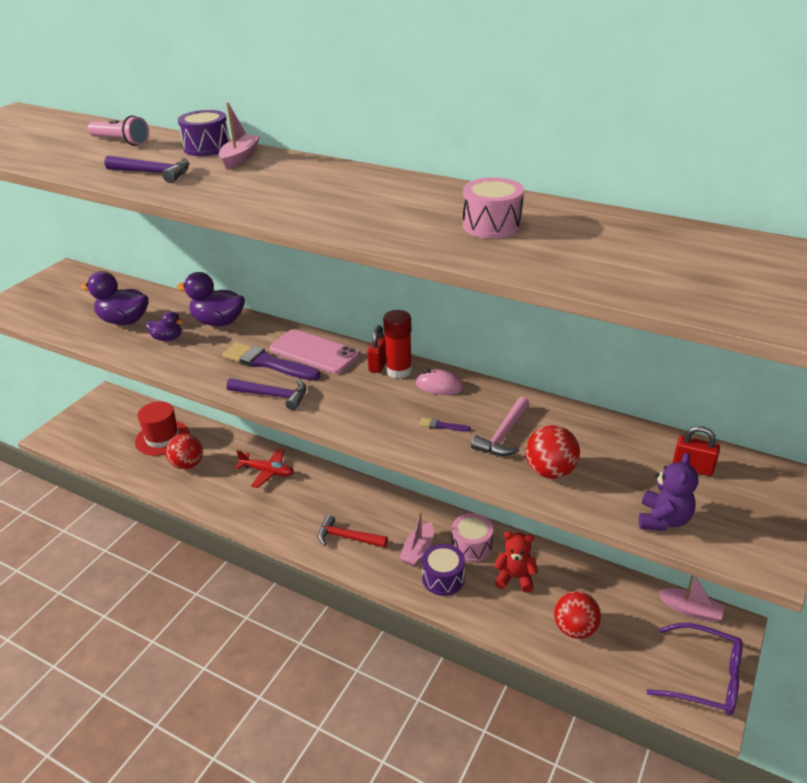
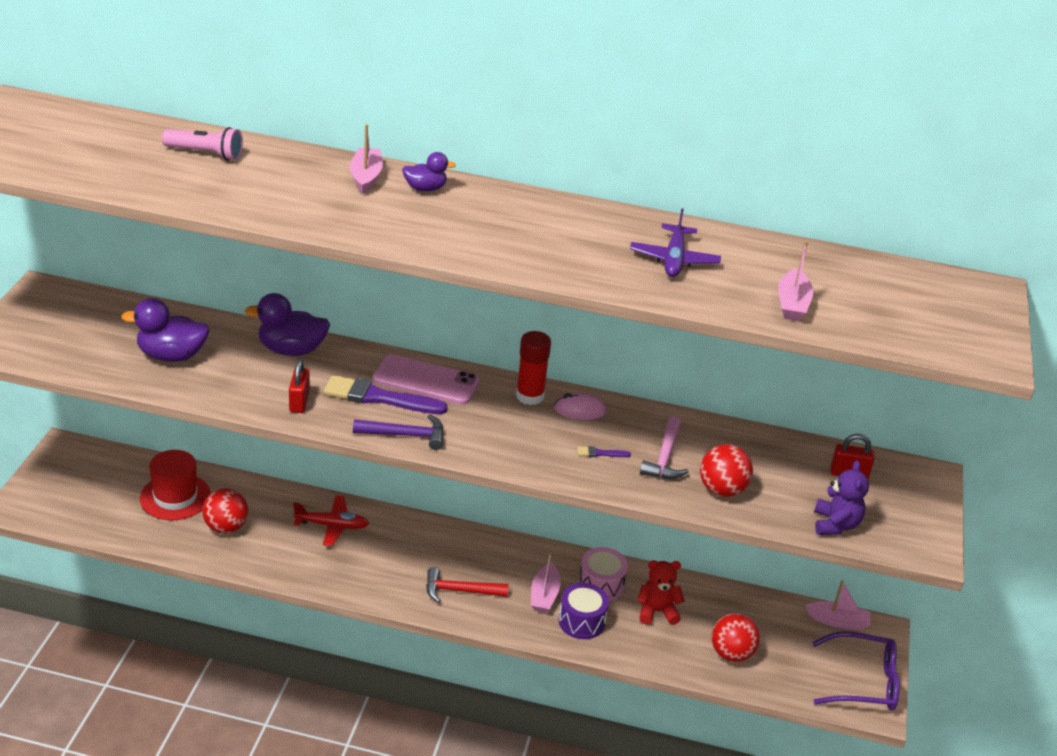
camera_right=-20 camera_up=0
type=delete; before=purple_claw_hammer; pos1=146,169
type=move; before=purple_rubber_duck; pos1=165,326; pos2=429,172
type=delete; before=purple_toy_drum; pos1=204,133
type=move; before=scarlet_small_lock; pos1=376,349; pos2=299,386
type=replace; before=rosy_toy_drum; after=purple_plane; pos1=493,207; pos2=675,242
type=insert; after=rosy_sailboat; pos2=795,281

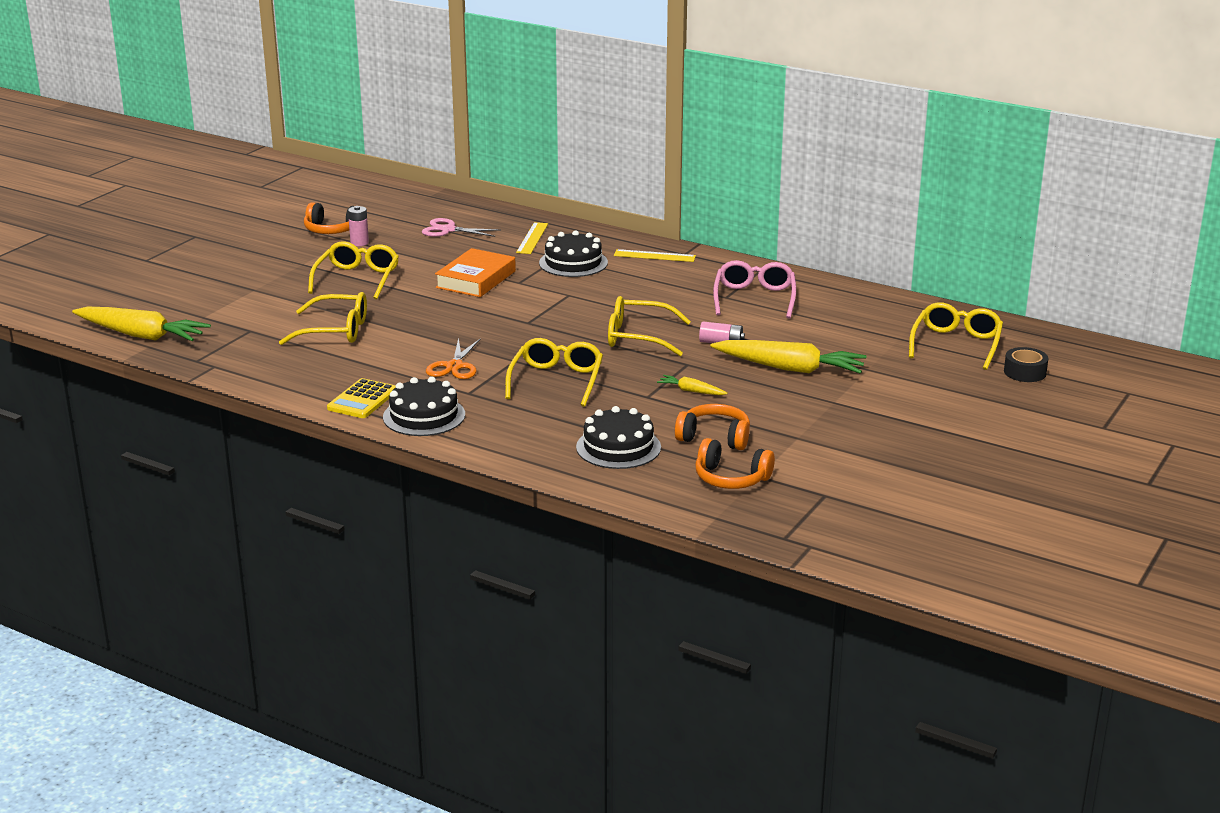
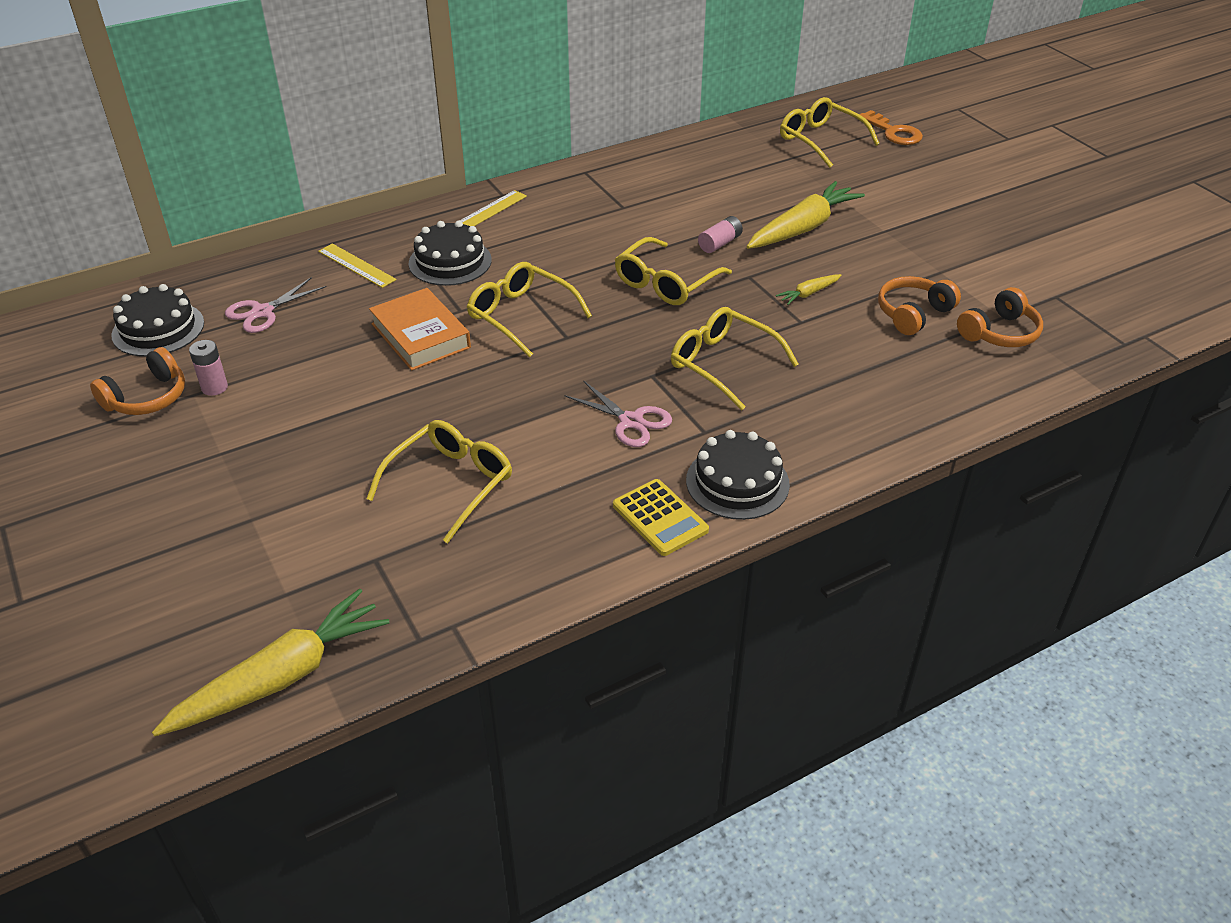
camera_right=-60 camera_up=15
type=move; before=bright_yellow_eyeglasses; pos1=353,270; pos2=529,310
type=recolor; before=orange_scissors; after=rosy_scissors; pos1=453,358; pos2=618,413
type=move; before=black_gateau; pos1=618,437; pos2=157,320
type=delete; before=rosy_eyeglasses; pos1=754,289
type=replace; before=black_roll_of_tape; after=orange_key; pos1=1026,364; pos2=891,127

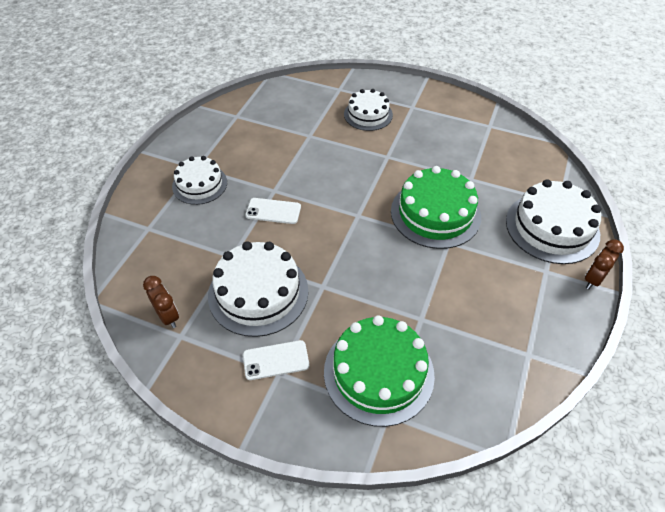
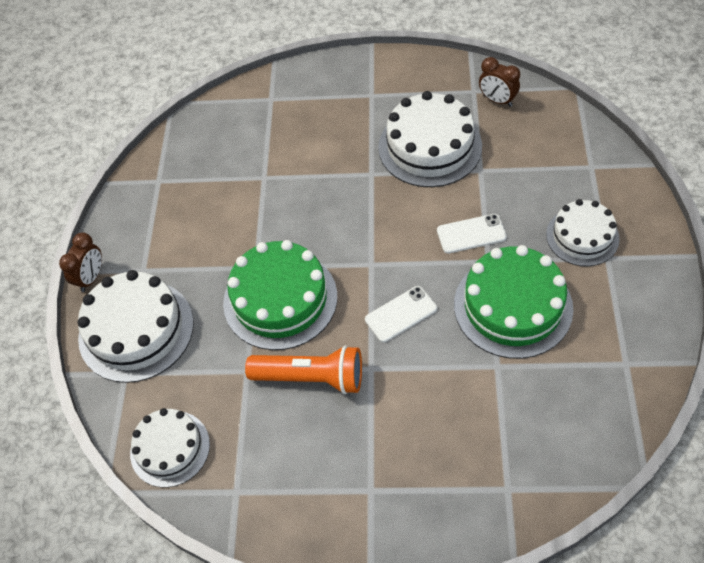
camera_right=165 camera_up=5
type=move; before=white_smartphone; pos1=276,360; pos2=401,314
type=move; before=green_gateau; pos1=379,371; pos2=513,302
type=move; before=white_gateau; pos1=368,110; pos2=170,447
type=insert; after=orange_torch; pos2=303,369

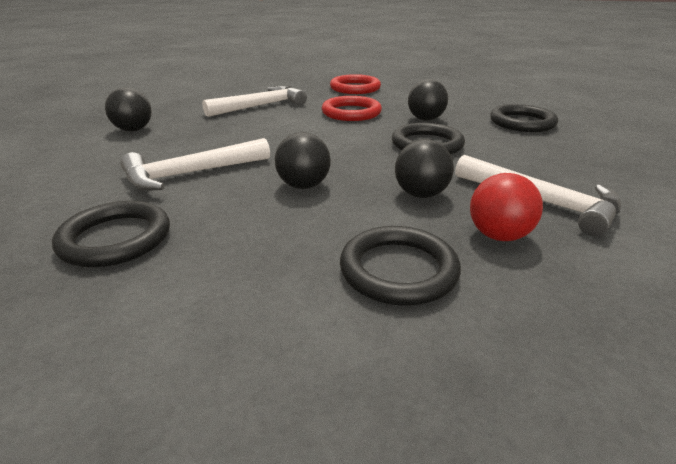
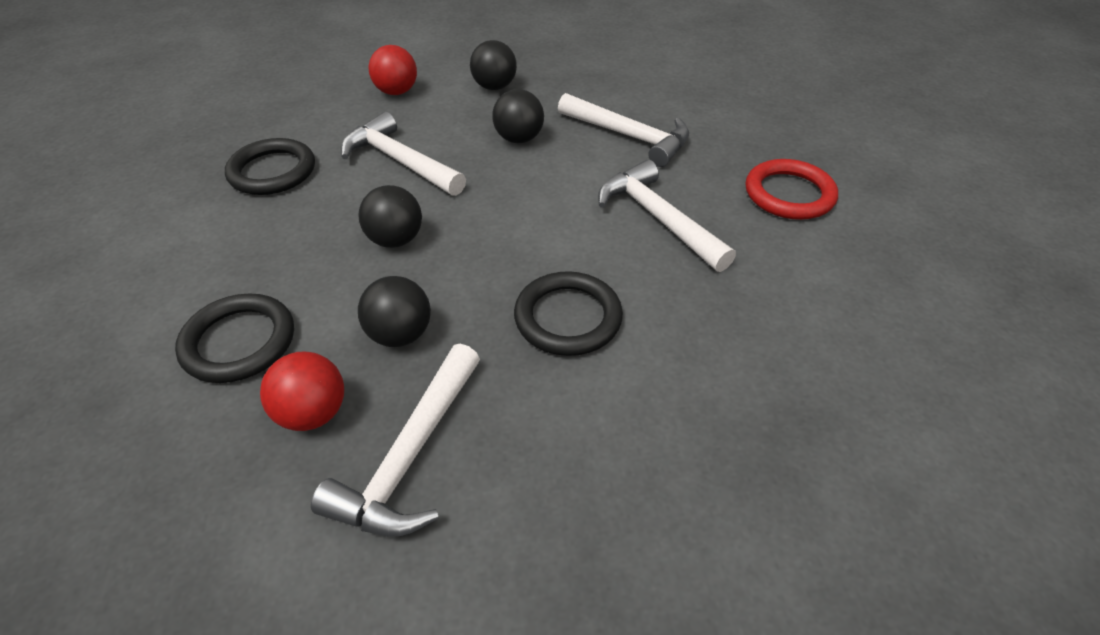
camera_right=70 camera_up=15
type=replace; before=scarlet_torus; after=white_claw_hammer; pos1=352,108; pos2=667,216
type=move; before=black_play_ball; pos1=428,100; pos2=518,116
type=delete; before=black_torus; pos1=524,118
type=insert; after=scarlet_play_ball; pos2=393,70

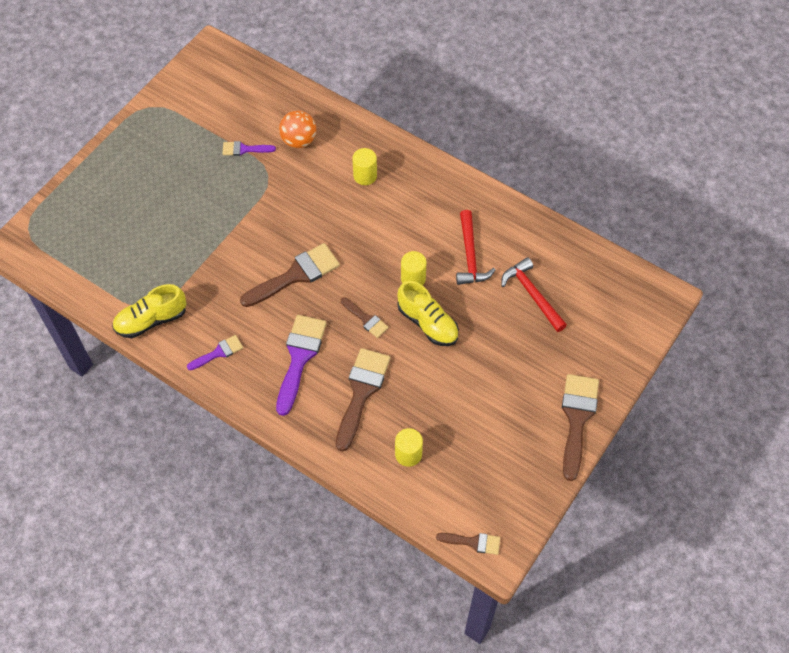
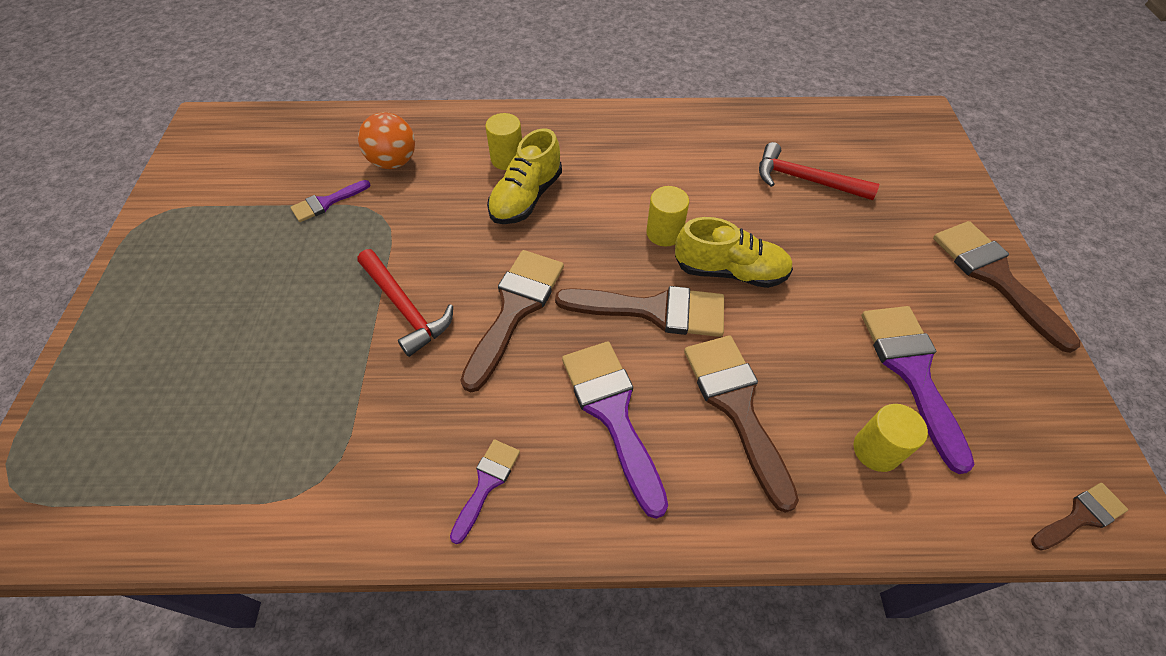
camera_right=-35 camera_up=-5
type=move; before=bright_yellow_lace-up_shoe; pos1=149,311; pos2=524,176
type=resize; before=dark_brown_paintbrush; pos1=365,317; pos2=639,311; scale=1.87
type=move; before=scarlet_claw_hammer; pos1=475,247; pos2=405,303
type=insert; after=purple_paintbrush; pos2=918,390

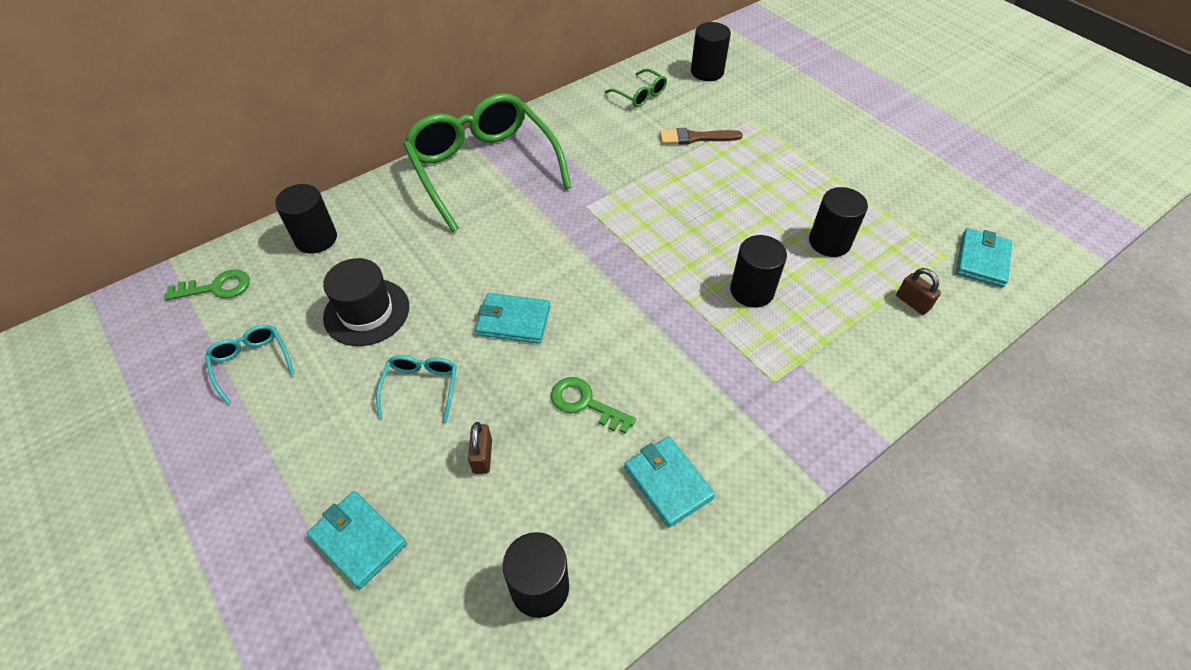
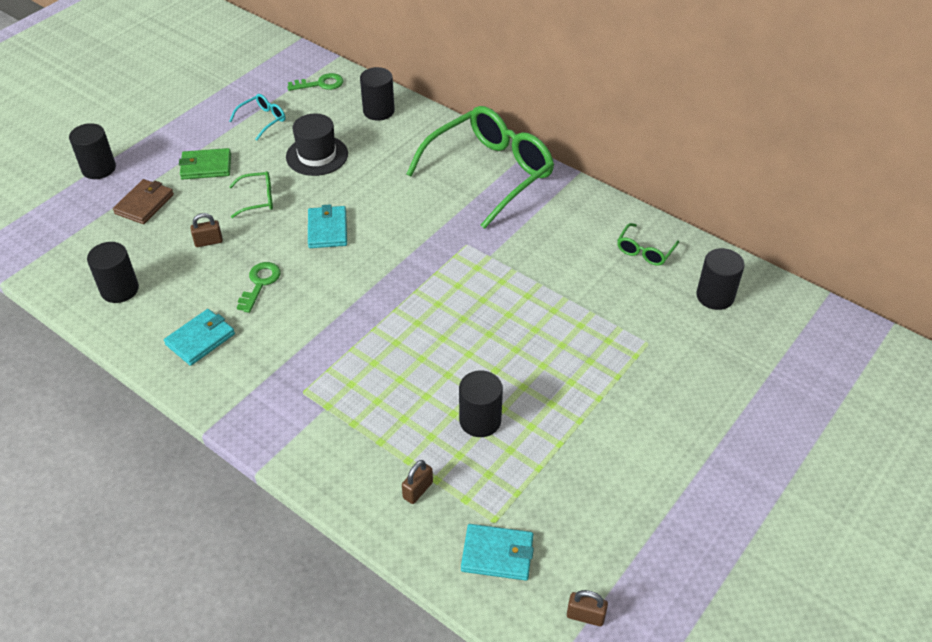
camera_right=75 camera_up=-5
type=rotate; before=green_key; pos1=207,284; pos2=315,82; turn=-75
type=recolor; before=teal_wallet; after=dark_brown_wallet; pos1=357,540; pos2=143,201
type=recolor; before=teal_eyeglasses; after=green_eyeglasses; pos1=416,389; pos2=251,194
type=delete; before=dark_brown_paintbrush; pos1=701,136
type=move; before=black_cylinder_shape; pos1=758,271; pos2=92,151
type=insert; after=green_wallet; pos2=205,164
type=insert; after=dark_brown_small_lock; pos2=587,608

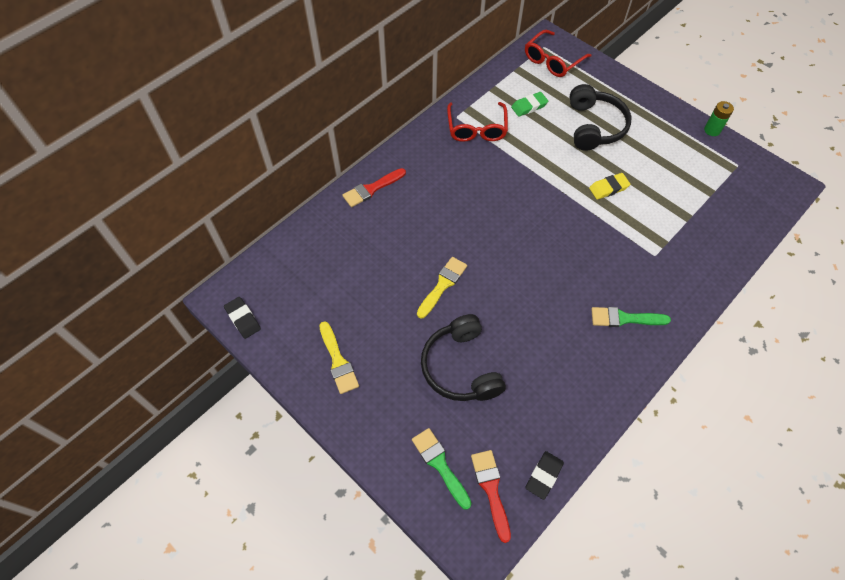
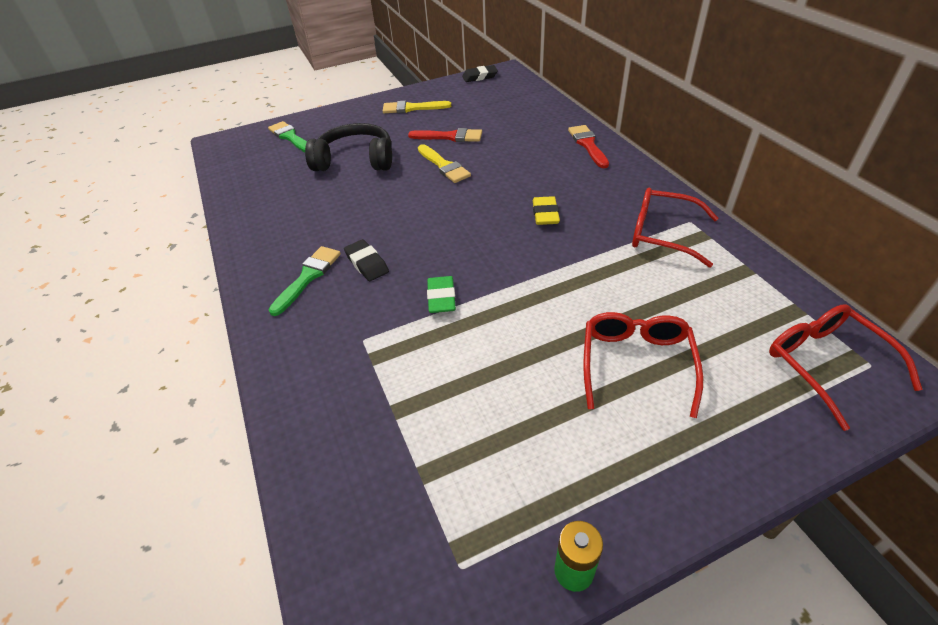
camera_right=115 camera_up=-15
type=rotate; before=green_paintbrush; pos1=442,469; pos2=287,136; turn=-120
type=move; before=scarlet_paintbrush; pos1=491,496; pos2=445,135
type=move; before=green_eraser; pos1=529,104; pos2=441,294
type=move; before=black_eraser; pos1=544,475; pos2=366,260
type=replace; before=black_headset; after=scarlet_eyeglasses; pos1=600,117; pos2=643,365
type=move; before=bright_yellow_eraser; pos1=609,186; pos2=546,210

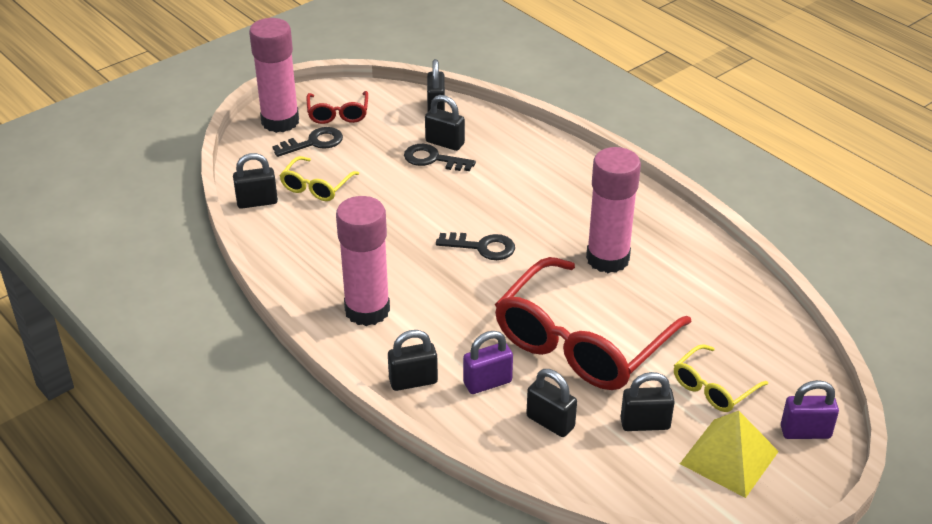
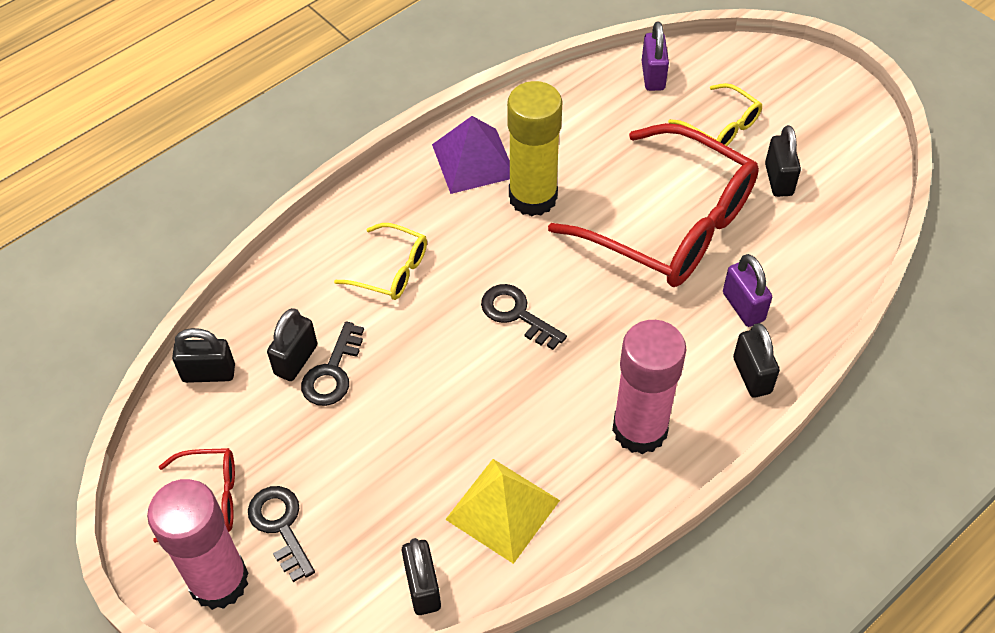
camera_right=-90 camera_up=15
type=move; before=bright_yellow_eyeglasses; pos1=319,178; pos2=380,261
type=rotate; before=black_key; pos1=475,246; pos2=524,317; turn=-60
type=delete; before=black_small_lock; pos1=551,403
type=recolor; before=rosy_glue_stick; after=bright_yellow_glue_stick; pos1=613,210; pos2=535,148
type=move; before=bright_yellow_solid_pyramid; pos1=729,454; pos2=502,511
type=move; before=purple_small_lock; pos1=810,409; pos2=655,56
type=insert; after=purple_solid_pyramid; pos2=471,155

